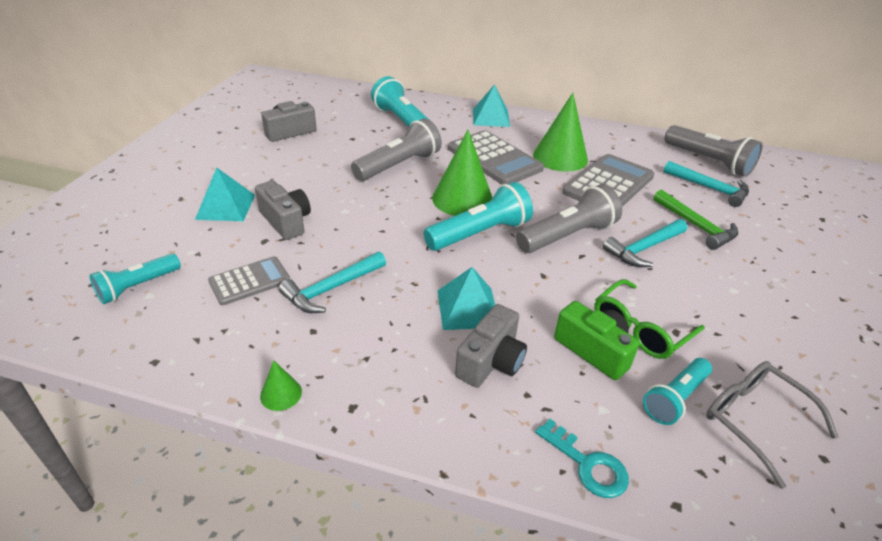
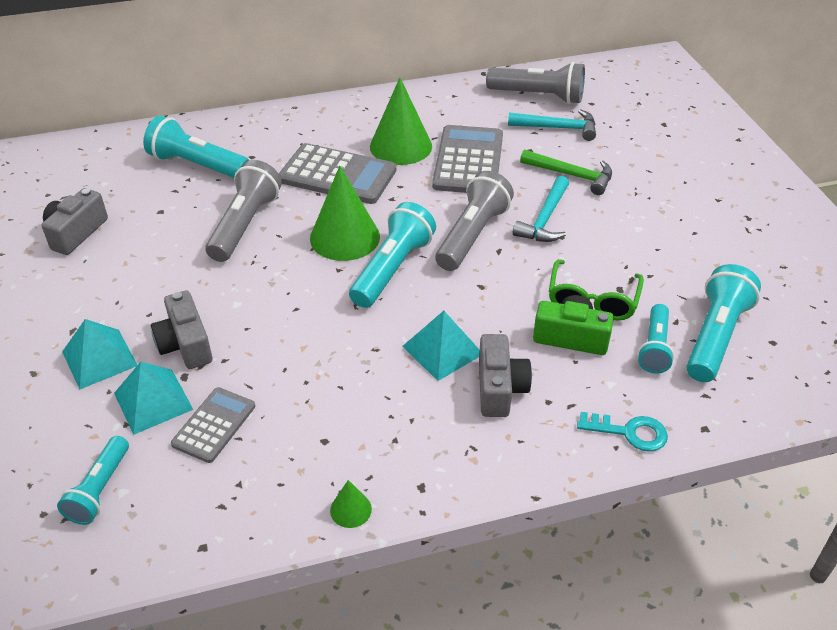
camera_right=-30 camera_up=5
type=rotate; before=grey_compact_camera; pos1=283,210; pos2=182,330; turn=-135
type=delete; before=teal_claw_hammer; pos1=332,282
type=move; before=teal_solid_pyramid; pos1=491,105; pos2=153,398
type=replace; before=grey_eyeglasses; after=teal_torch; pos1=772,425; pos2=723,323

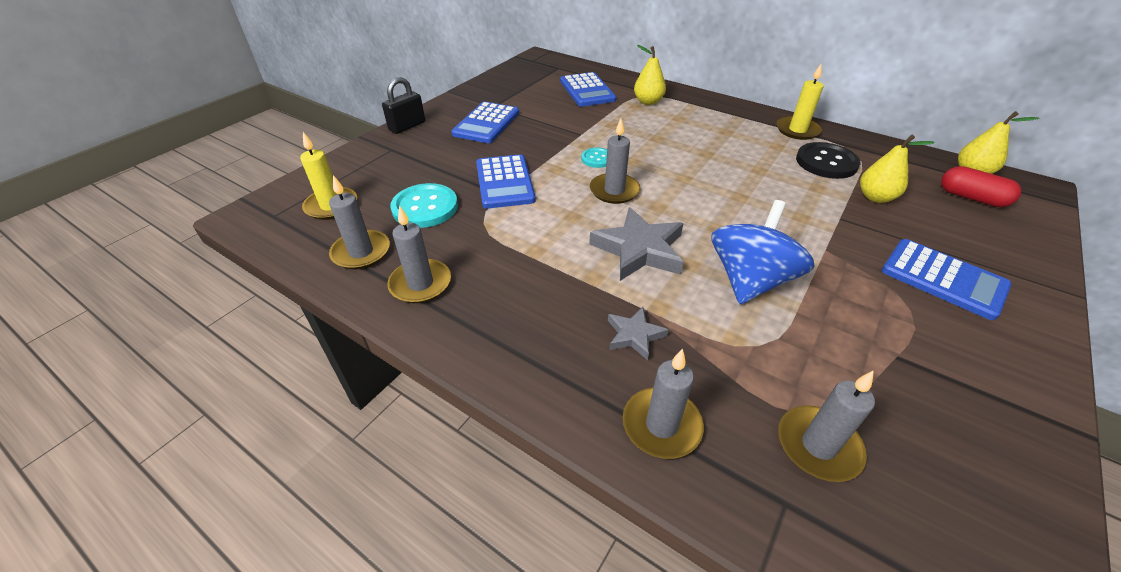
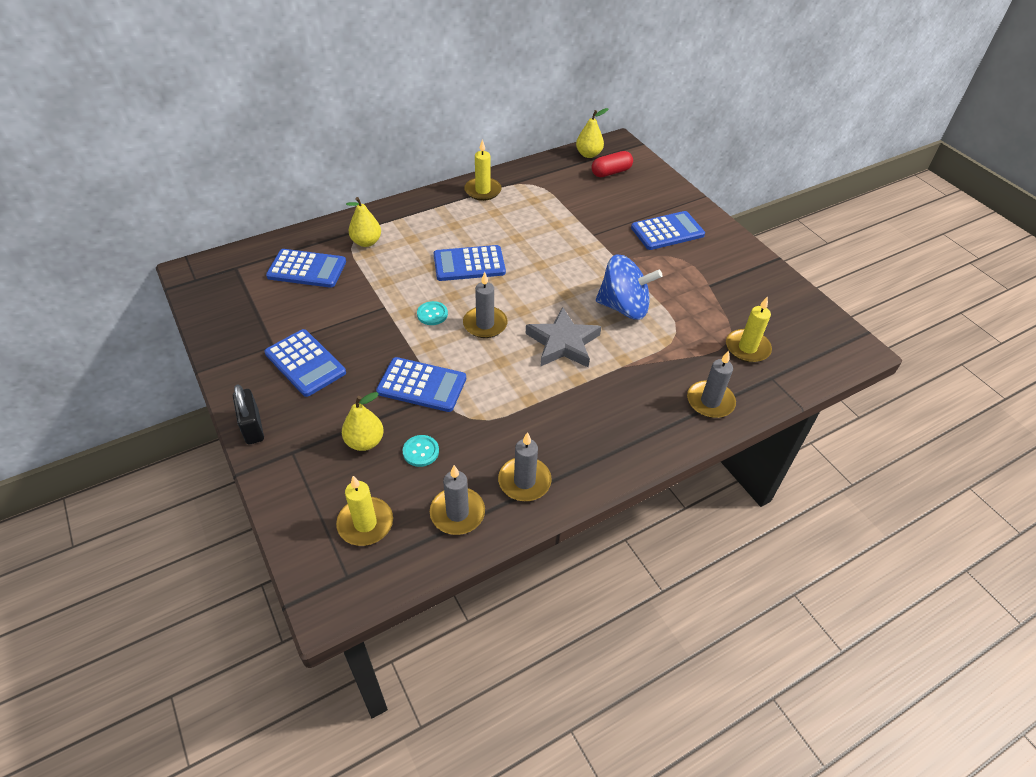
camera_right=-65 camera_up=5
type=resize; before=teal_sewing_button; pos1=424,205; pos2=421,451; scale=0.56
type=delete; before=grey_star; pos1=638,333
type=rotate; before=cobalt_spinning_top; pos1=763,252; pos2=629,287; turn=135
type=recolor; before=grey_wax_candle; after=bright_yellow_wax_candle; pos1=826,426; pos2=749,329
type=delete; before=black_sewing_button; pos1=828,160
type=move; before=bright_yellow_pear; pos1=897,169; pos2=363,421
type=insert; after=cobalt_pocket_calculator; pos2=470,263

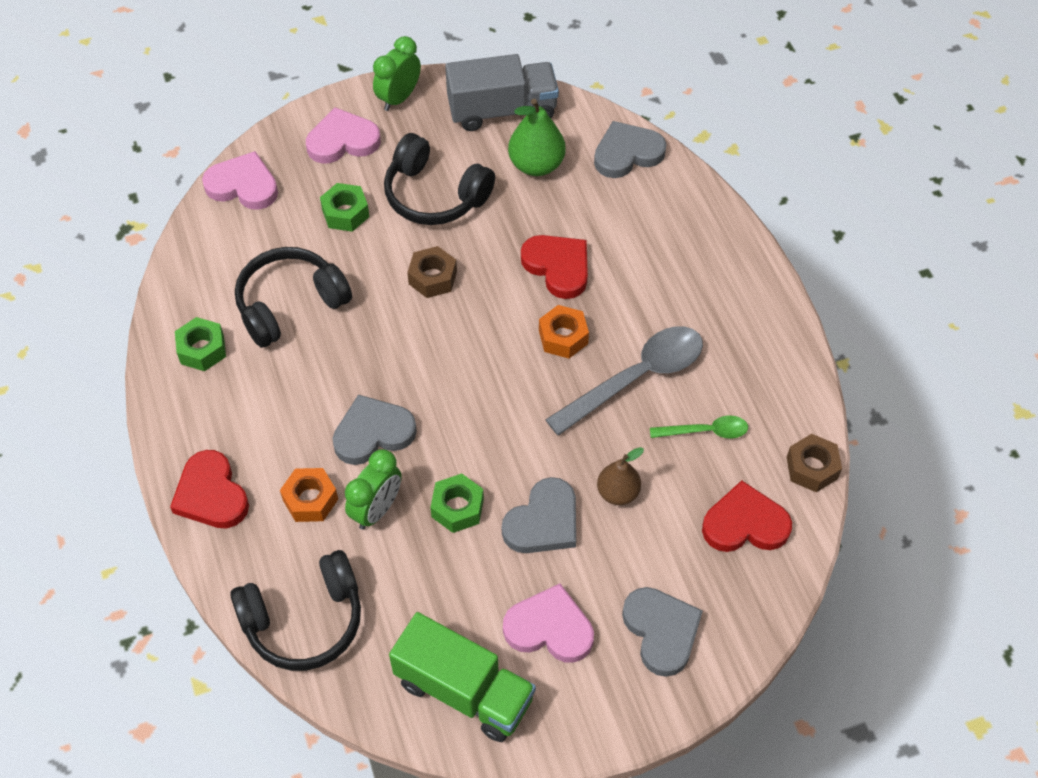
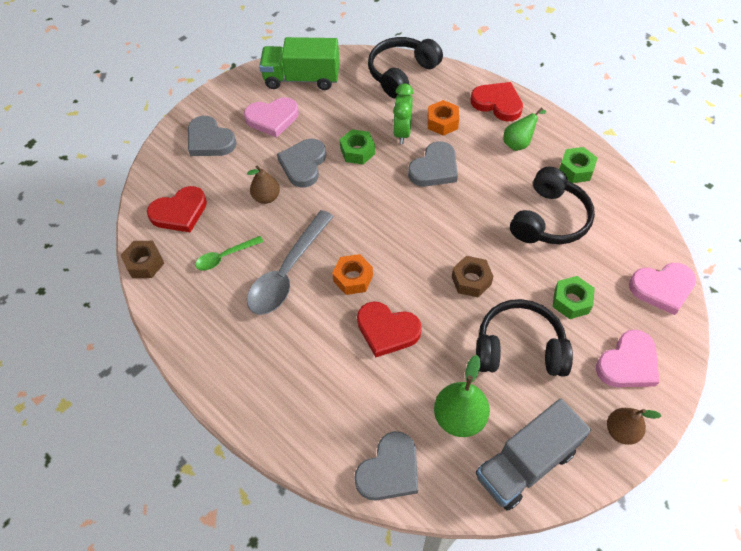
camera_right=155 camera_up=0
type=replace; before=green_clock; after=dark_brown_pear; pos1=397,73; pos2=634,426
type=insert; after=green_pear; pos2=525,129

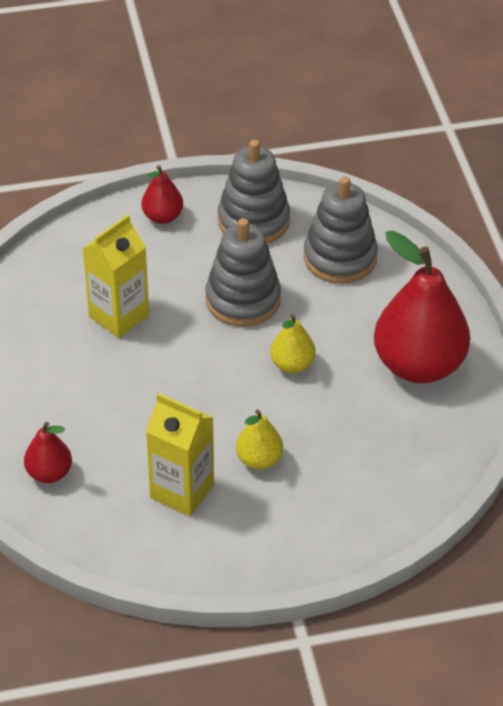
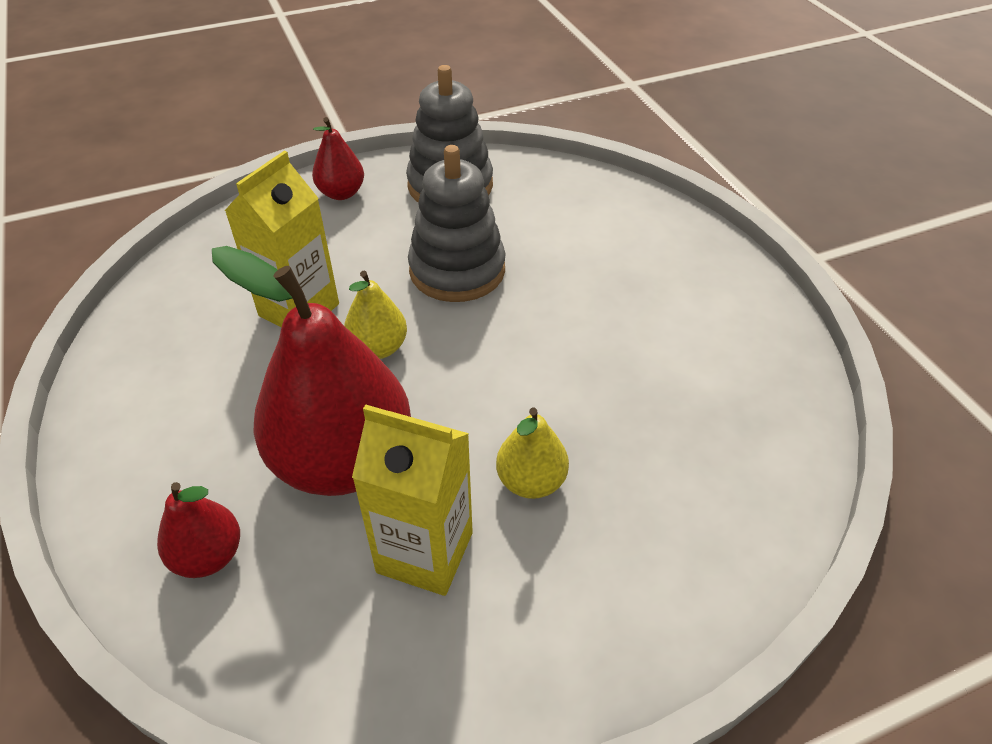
camera_right=-10 camera_up=0
type=move; before=bright_yellow_pear; pos1=293,343; pos2=375,315
type=delete; before=grey_stacking_toy; pos1=341,229
type=move; before=scarlet_pear; pos1=422,307; pos2=311,371

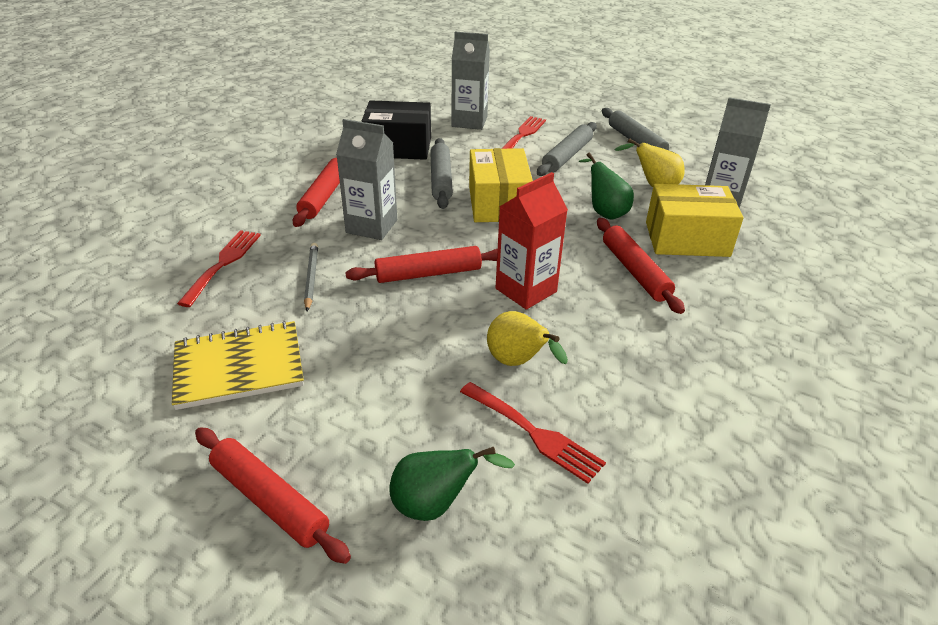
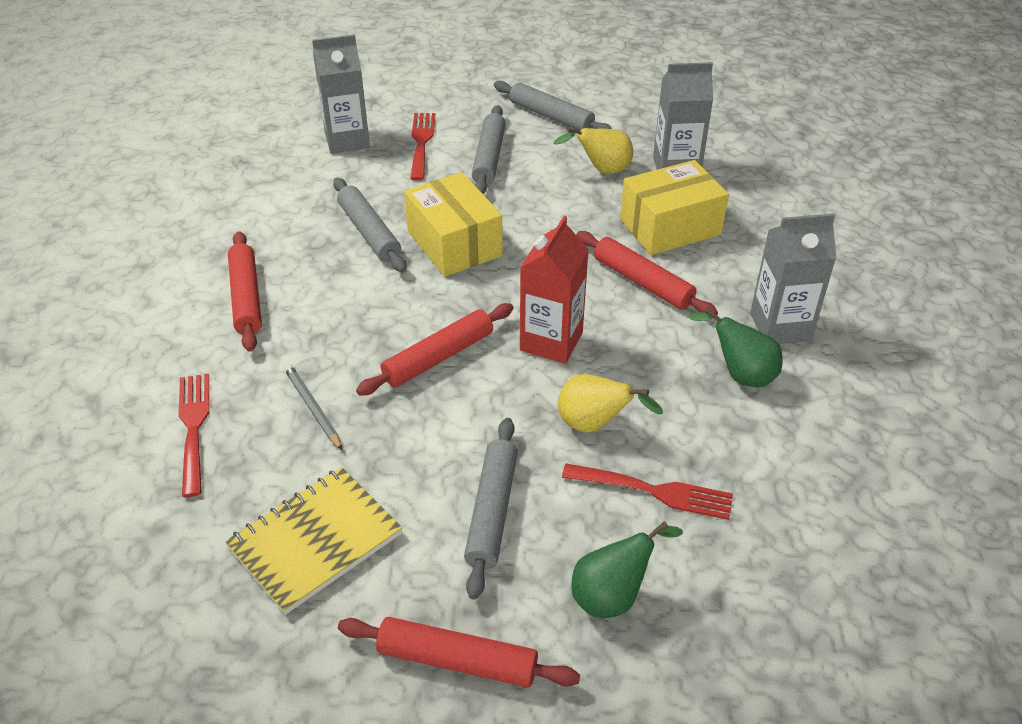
camera_right=-25 camera_up=5
type=move; before=grey_carton; pos1=366,179; pos2=793,279
type=delete; before=black_package; pos1=396,130
type=move; before=green_pear; pos1=606,186; pos2=736,347
type=insert; after=grey_rolling_pin; pos2=491,509

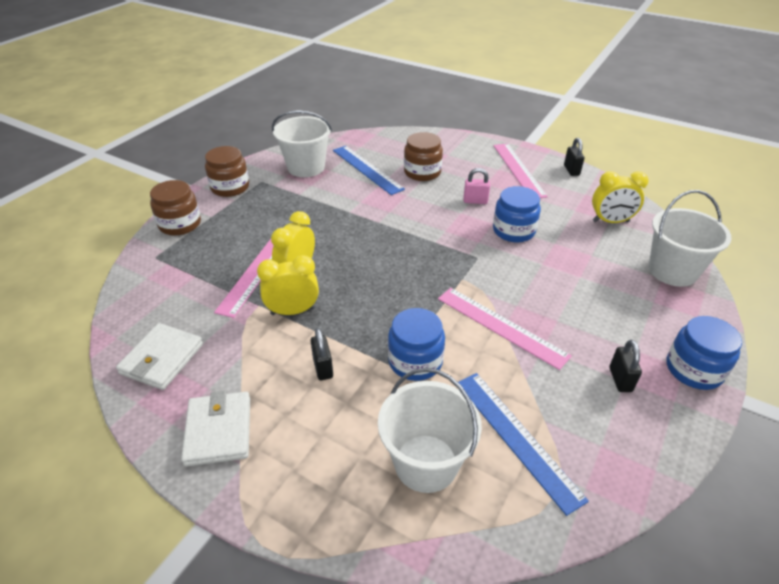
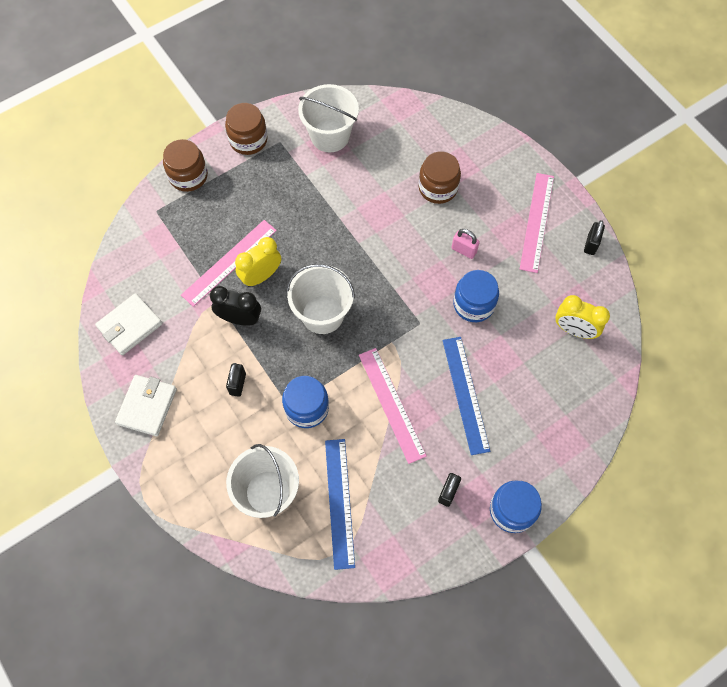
camera_right=25 camera_up=25
type=recolor; before=bright_yellow_clock; after=black_clock; pos1=288,285; pos2=235,306
type=move; before=cobalt_measuring_stick; pos1=369,170; pos2=466,396
type=move; before=white_bucket; pos1=690,238; pos2=321,299

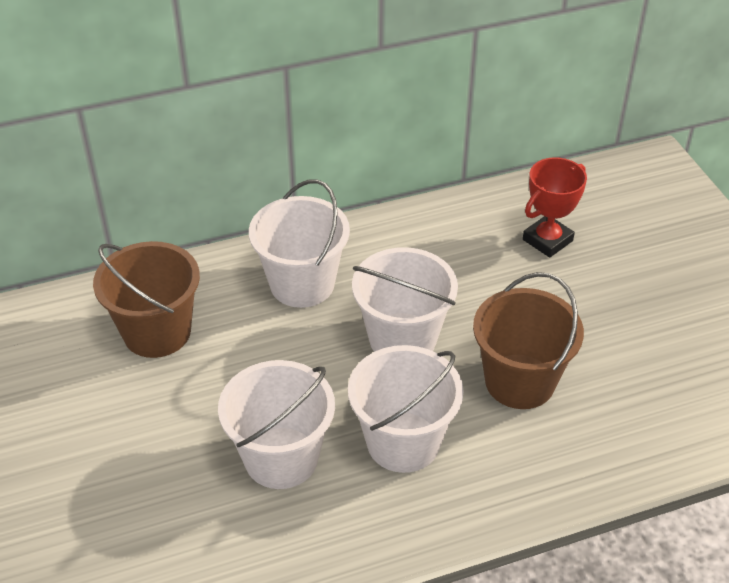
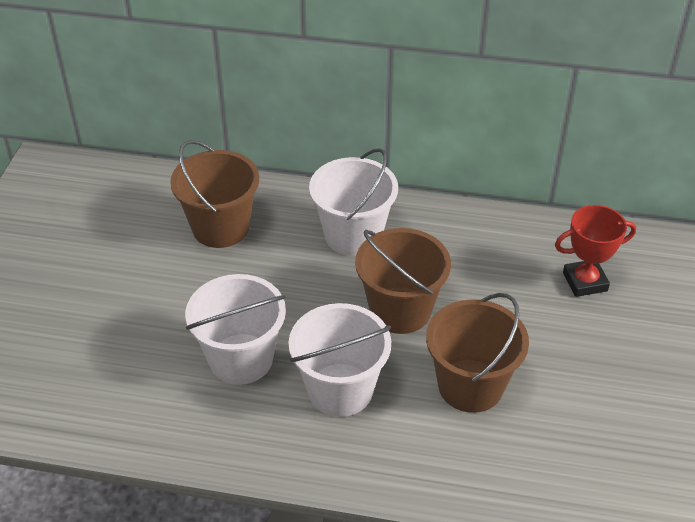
camera_right=30 camera_up=0
type=recolor; before=white_bucket; after=dark_brown_bucket; pos1=405,299; pos2=403,281

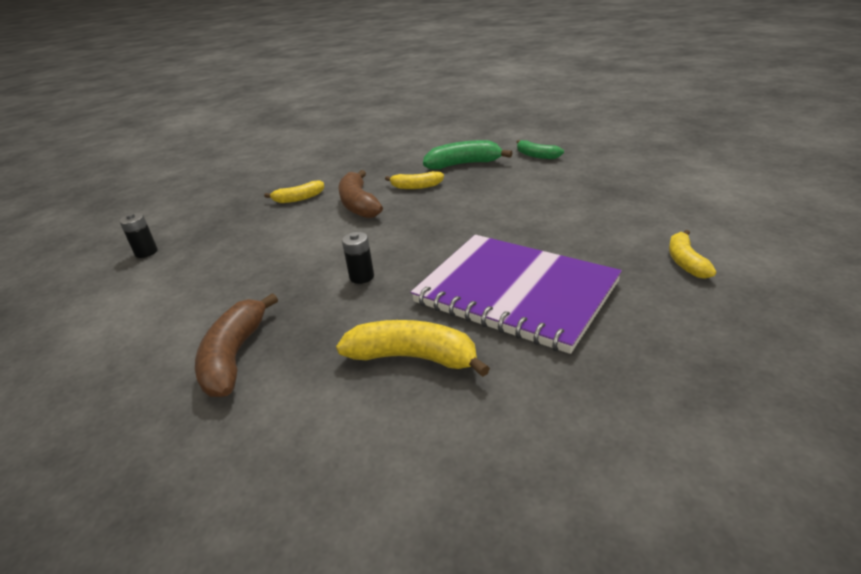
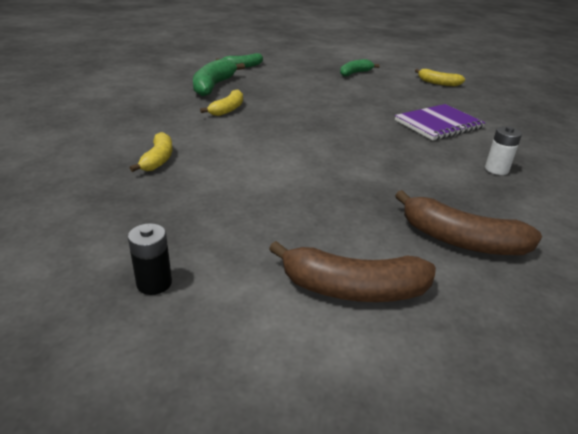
camera_right=-70 camera_up=0
type=replace; before=bright_yellow_banana; after=white_AA_battery; pos1=413,348; pos2=503,150
type=move; before=dark_brown_banana; pos1=360,194; pos2=352,271
type=delete; before=black_AA_battery; pos1=358,258
type=resize; before=purple_notepad; pos1=516,294; pos2=440,122; scale=0.59
type=insert; after=green_banana; pos2=360,67

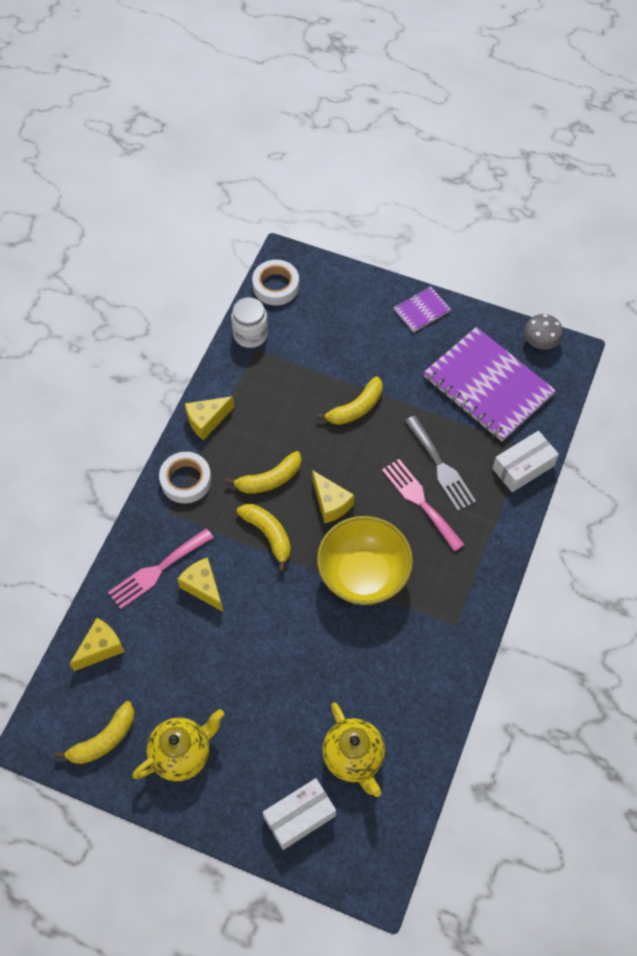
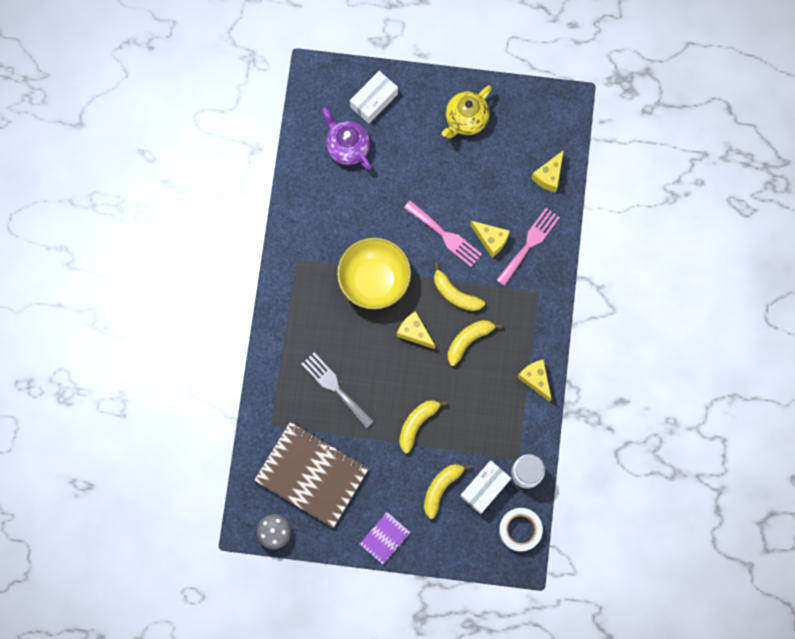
camera_right=165 camera_up=15
type=move; before=bright_yellow_banana; pos1=94,732; pos2=447,491
type=delete; before=white_roll_of_tape; pos1=185,477
type=rotate; before=bright_yellow_cheese; pos1=209,418; pos2=534,380; turn=-75
type=recolor; before=bright_yellow_china_teapot; after=purple_china_teapot; pos1=353,749; pos2=347,138
type=move; before=rosy_fork; pos1=423,505; pos2=443,233
type=recolor; before=purple_notepad; after=dark_brown_notepad; pos1=490,384; pos2=311,475
type=move; before=white_package; pos1=525,461; pos2=485,487

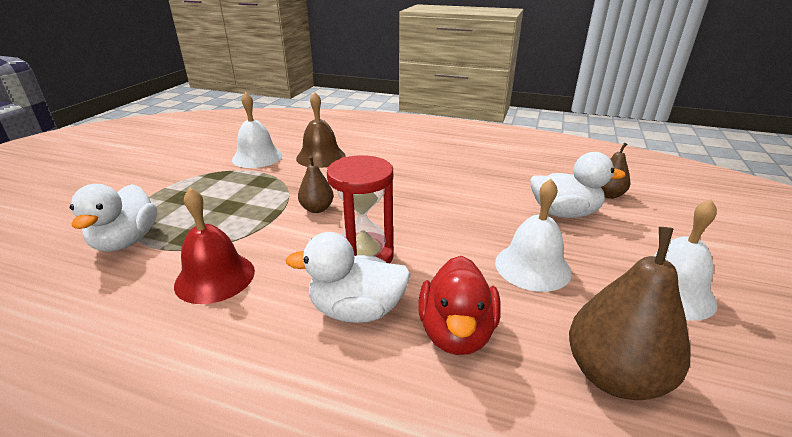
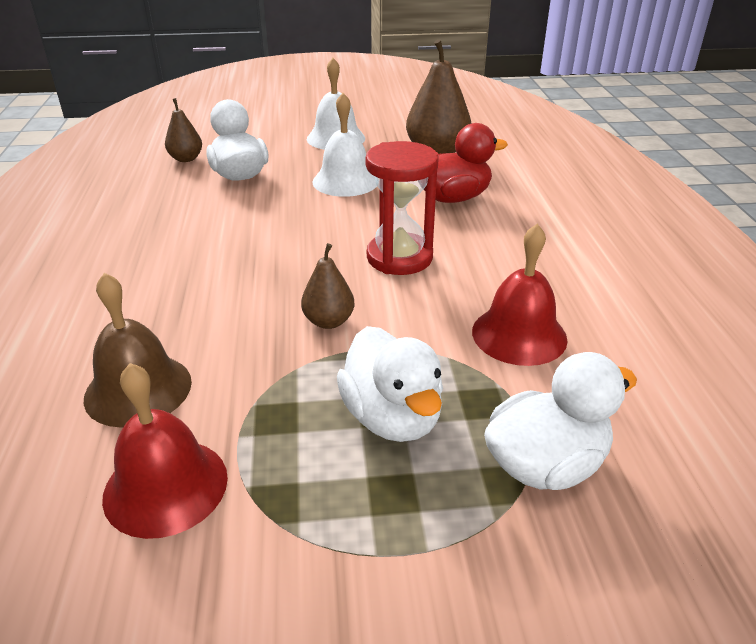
camera_right=-115 camera_up=5
type=recolor; before=white_school_bell; after=scarlet_school_bell; pos1=257,130; pos2=165,451
type=move; before=white_rubber_duck; pos1=348,277; pos2=390,384

